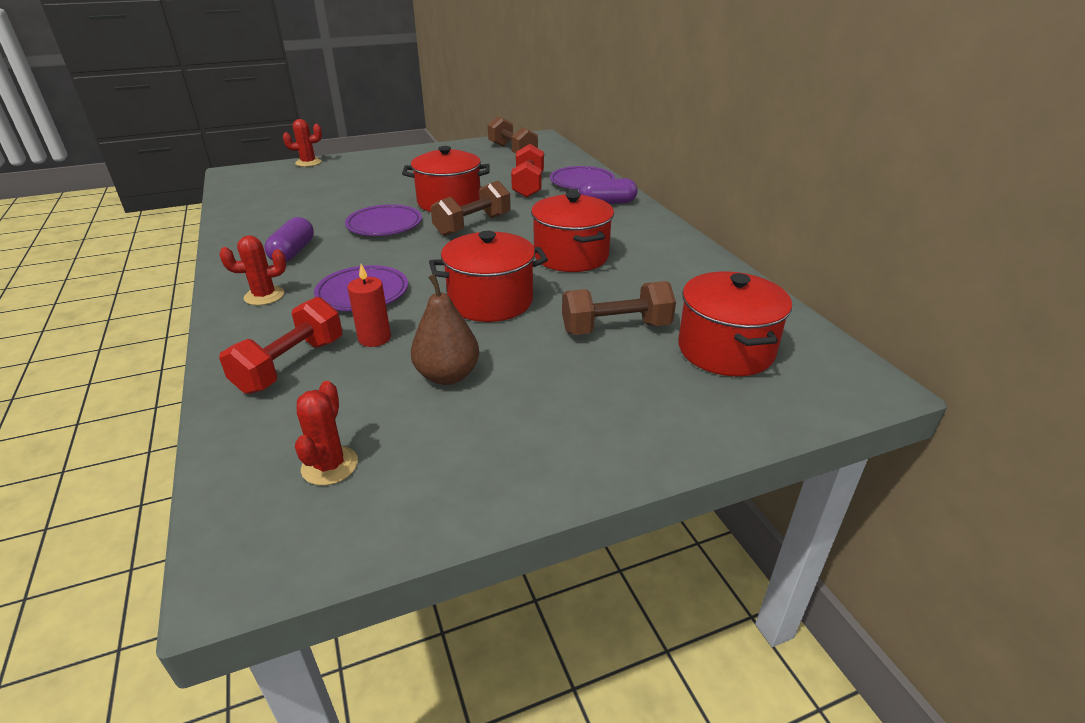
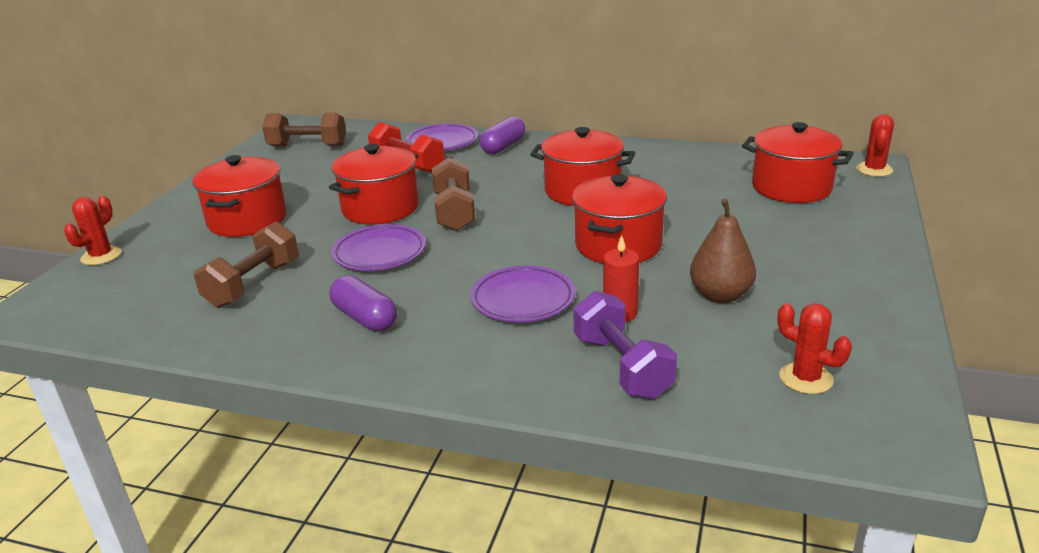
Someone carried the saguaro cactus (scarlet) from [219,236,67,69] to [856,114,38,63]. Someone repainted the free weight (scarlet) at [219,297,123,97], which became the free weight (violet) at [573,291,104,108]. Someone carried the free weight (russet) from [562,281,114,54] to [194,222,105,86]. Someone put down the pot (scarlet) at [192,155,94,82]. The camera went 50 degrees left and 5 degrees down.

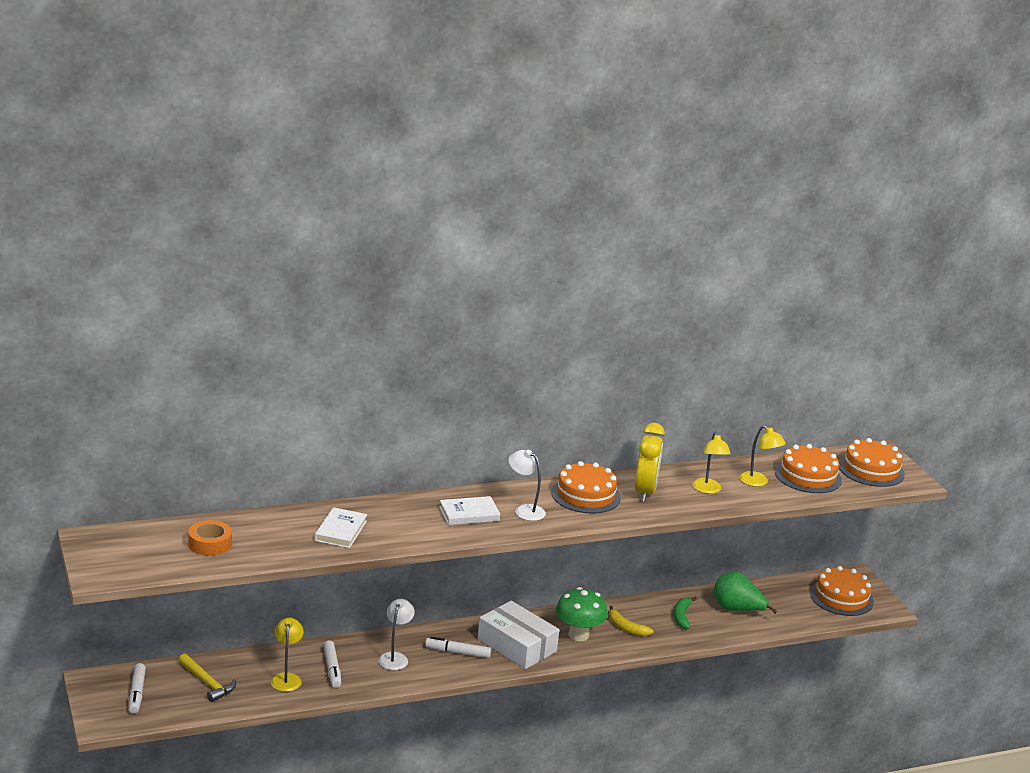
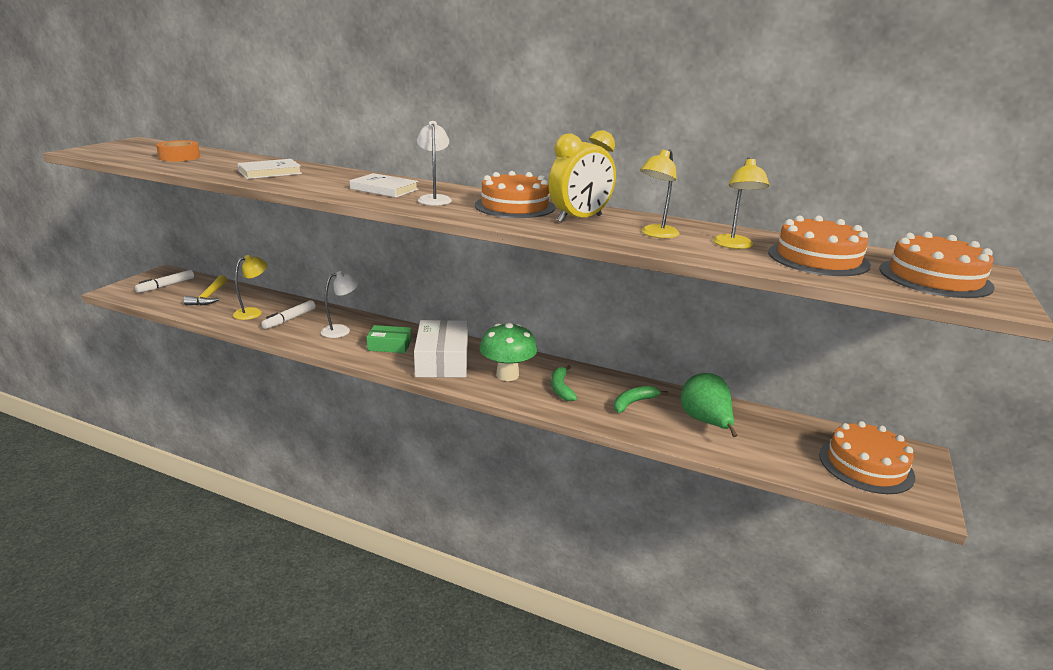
Someone swapped the marker (snow-white) at [425,637,66,21] for the package (green) at [367,325,44,28]. Someone repainted the toy banana (golden) at [609,606,45,30], which became the toy banana (green) at [551,365,26,36]. The camera went 45 degrees right and 0 degrees up.

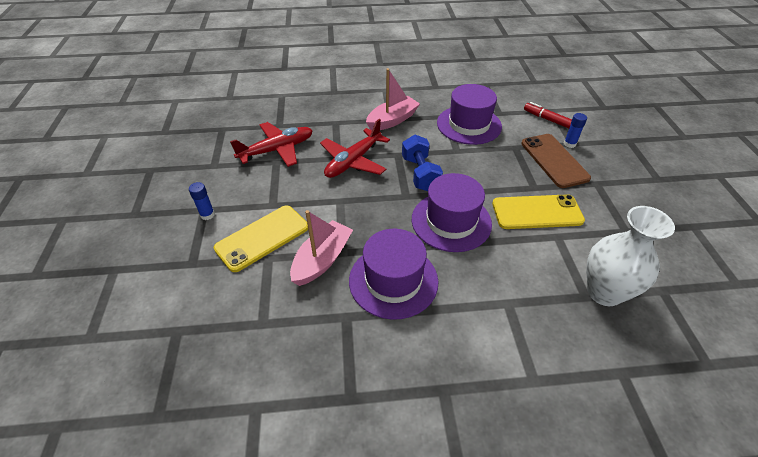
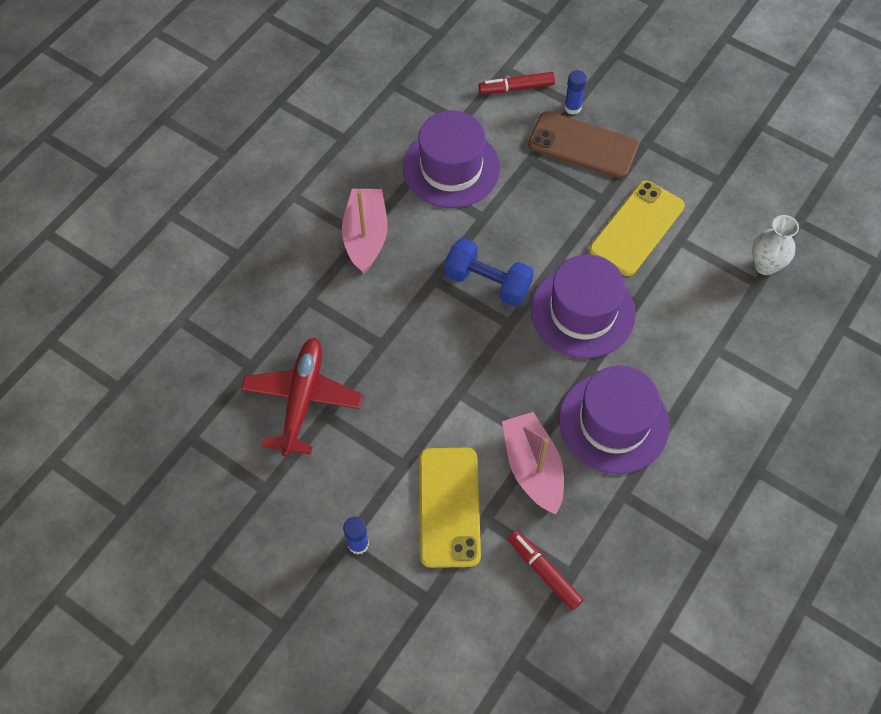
Someone took away the plane (scarlet) at [320,119,70,59]. Someone scaled the flower vase (snow-white) at [586,206,89,100] by 0.61. Someone put down the marker (scarlet) at [508,530,75,80]. The camera went 50 degrees left and 15 degrees up.

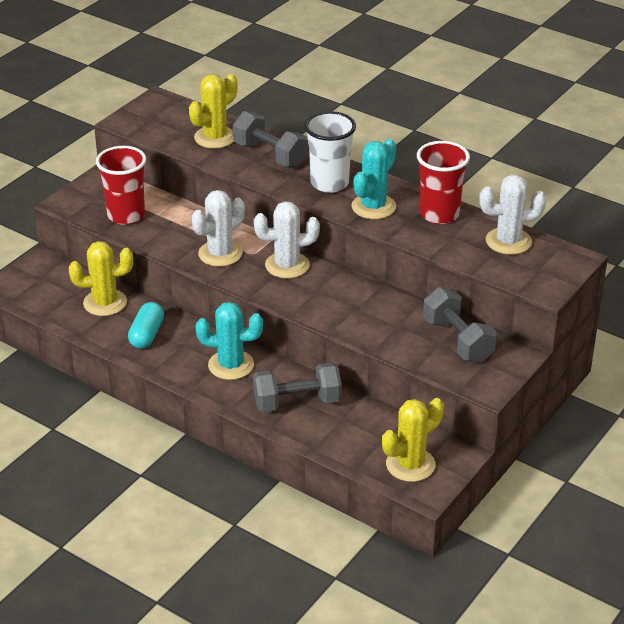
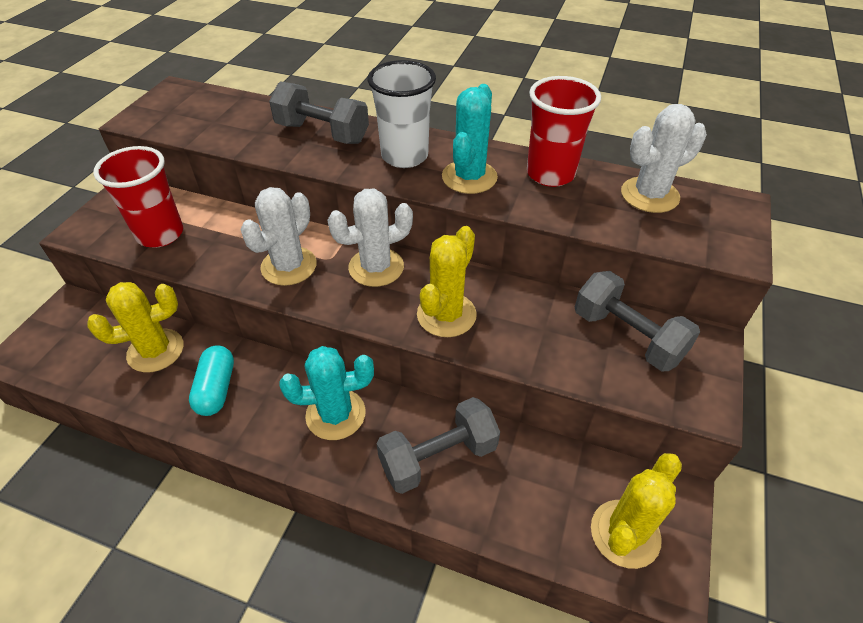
Someone carried the saguaro cactus (golden) from [189,74,48,75] to [417,226,60,111]. The camera went 15 degrees left and 10 degrees up.

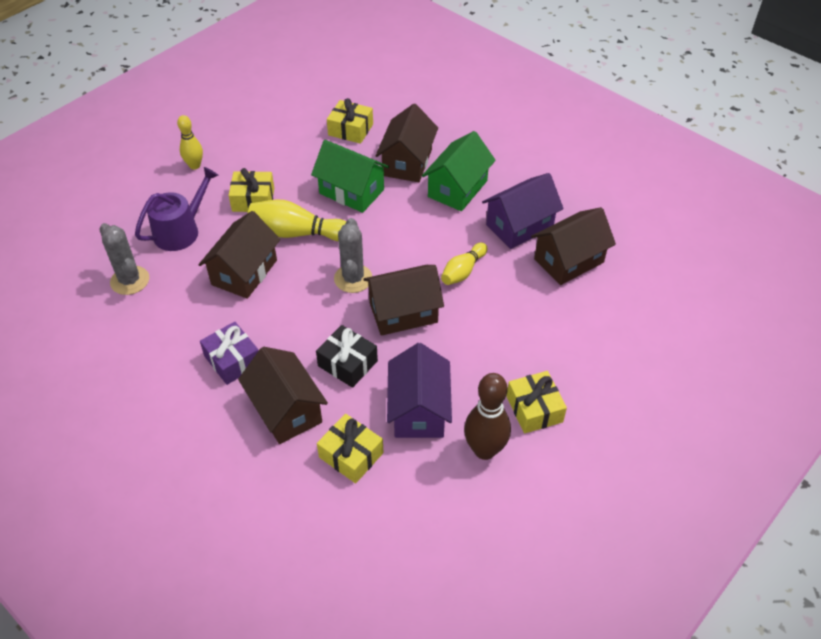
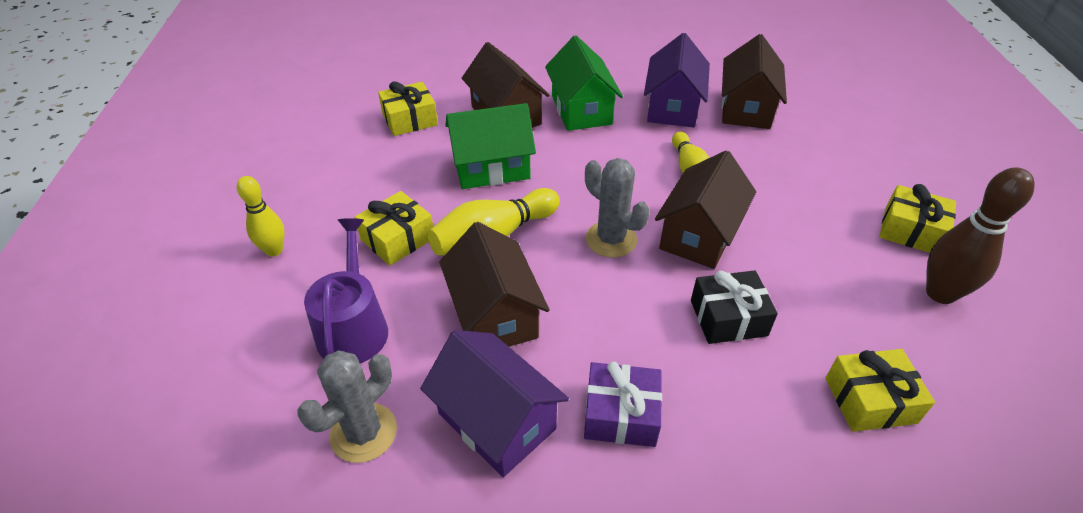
Someone rotated the saguaro cactus (gray) at [99,223,50,72] by 60 degrees counterclockwise. Someone took away the toy house (russet) at [238,347,90,97]. Someone carried the toy house (violet) from [387,343,65,95] to [420,330,149,147]. The camera went 45 degrees left and 5 degrees down.

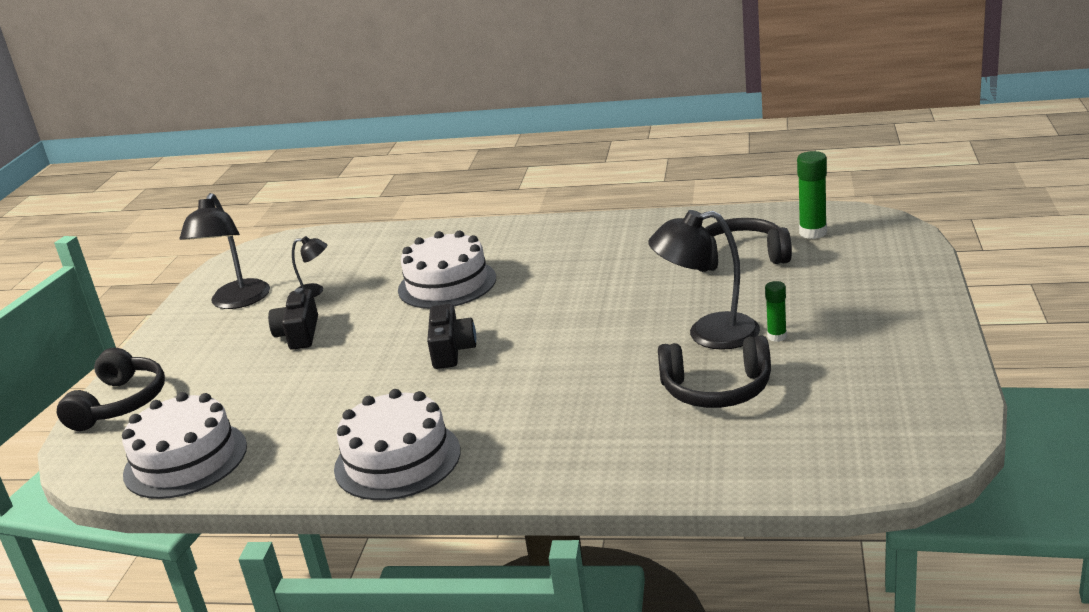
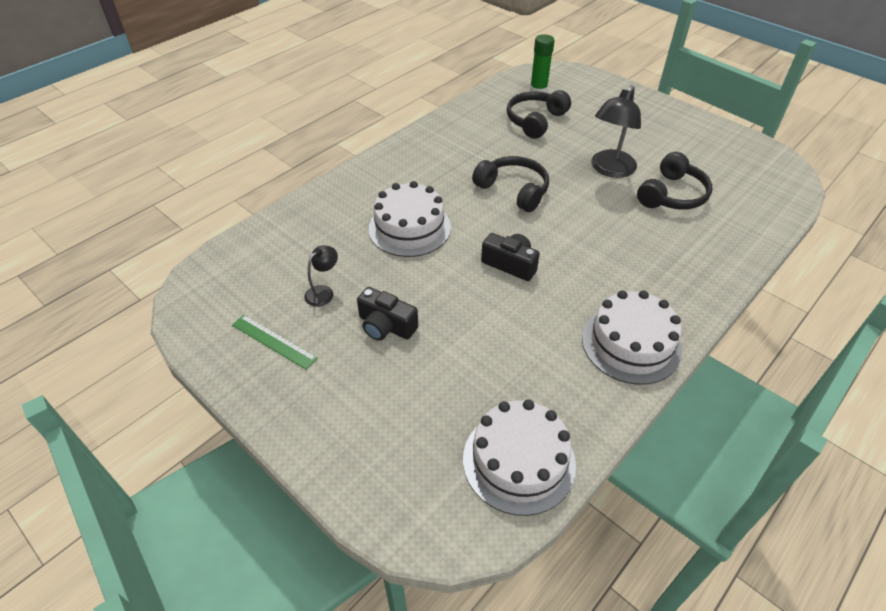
Someone carried the headset (ebony) from [57,348,108,83] to [472,156,77,56]. Someone swapped the desk lamp (ebony) at [179,193,91,116] for the ruler (green) at [232,315,86,55]. Someone took away the glue (green) at [765,281,22,61]. The camera went 60 degrees left and 20 degrees up.

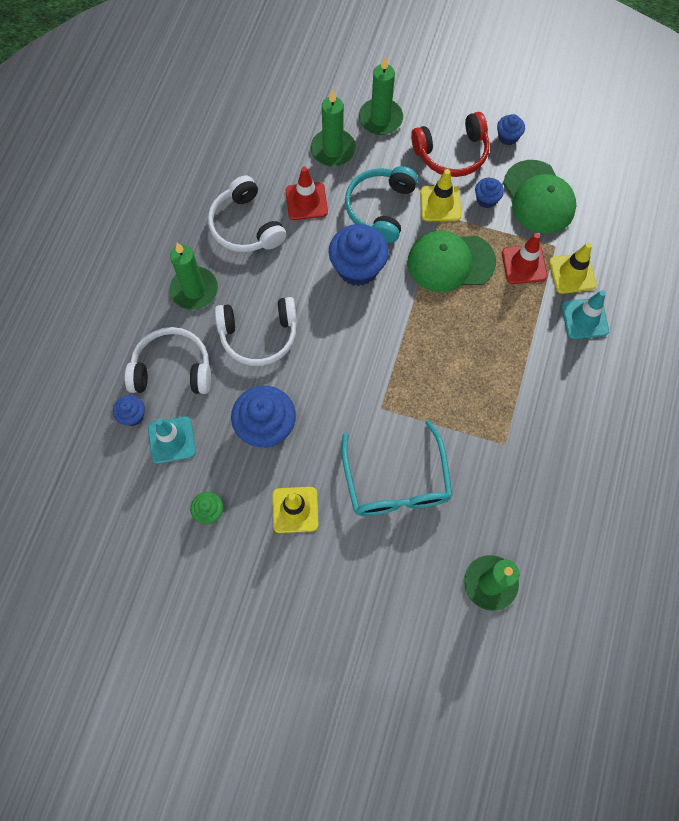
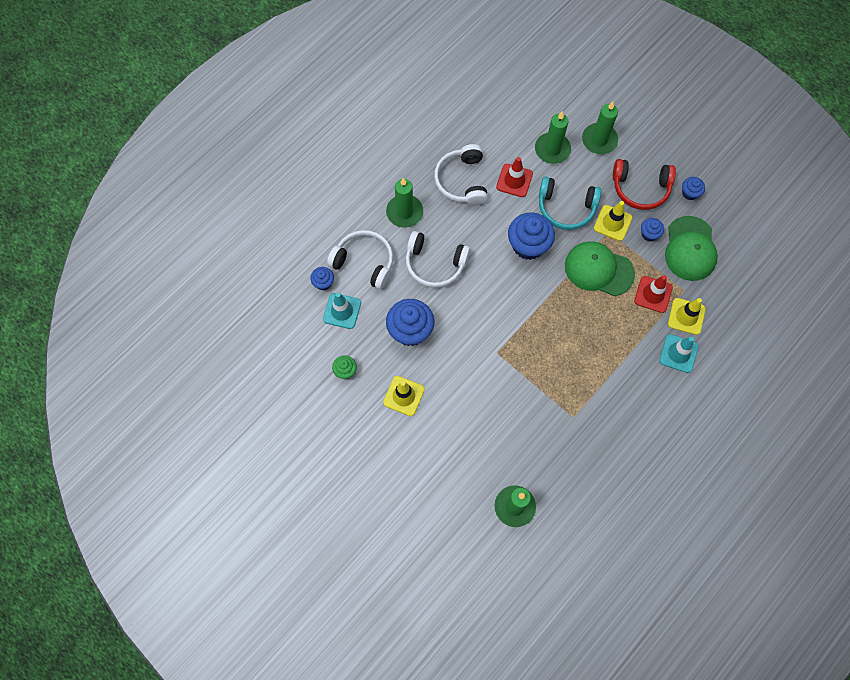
Someone took away the glasses (aqua) at [342,420,110,96]. Someone rotated the headset (aqua) at [345,166,73,77] by 120 degrees counterclockwise. The camera went 25 degrees right and 0 degrees up.

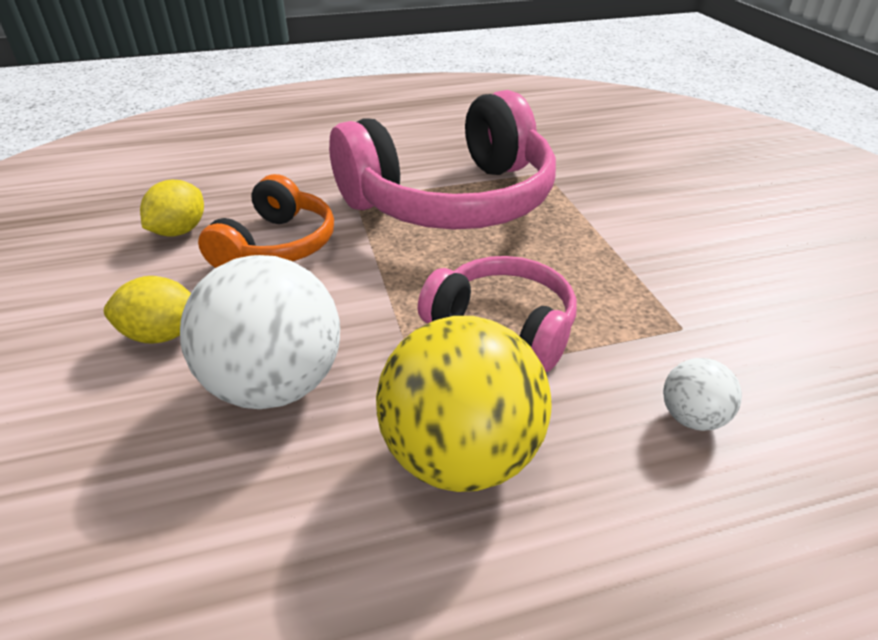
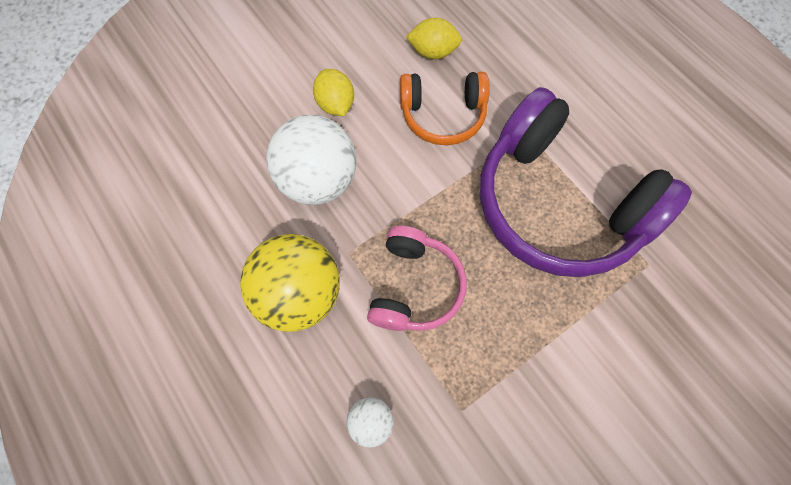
Someone repainted the headset (rosy) at [329,90,227,140], which became the headset (violet) at [480,87,212,190]. The camera went 70 degrees right and 30 degrees up.

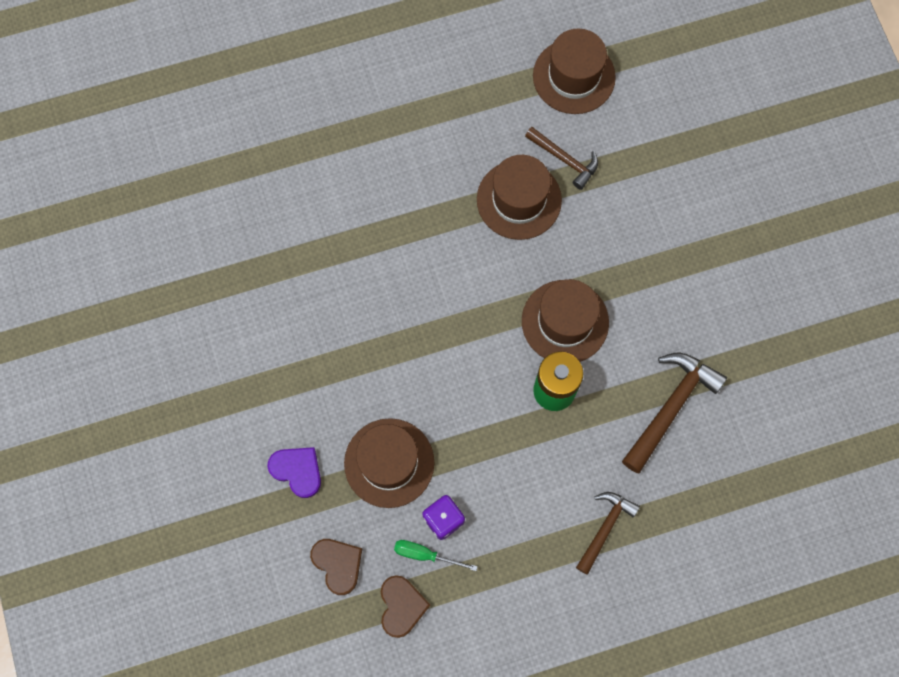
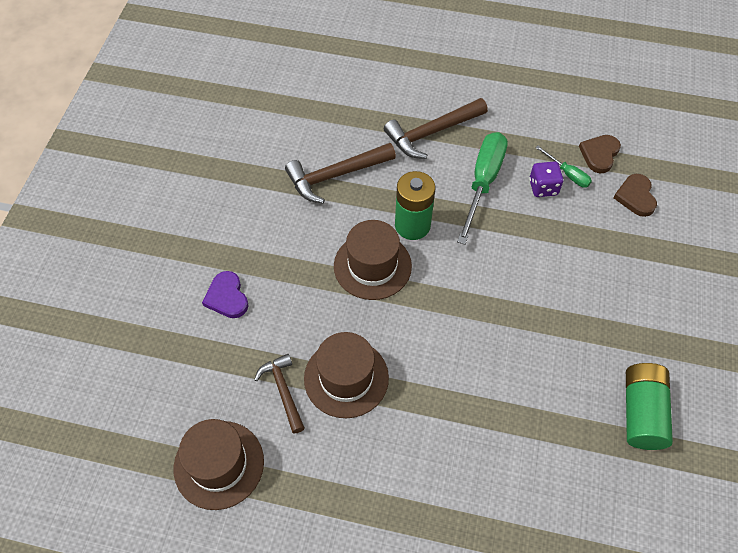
Someone carried the heart shape (violet) from [267,447,54,51] to [202,271,46,47]. Someone took away the hat (russet) at [344,418,90,90]. Someone scaled the claw hammer (russet) at [576,492,64,83] by 1.57. Someone put down the flat screwdriver (green) at [457,132,51,113]. Someone put down the AA battery (green) at [626,363,47,87]. The camera went 150 degrees left and 15 degrees down.

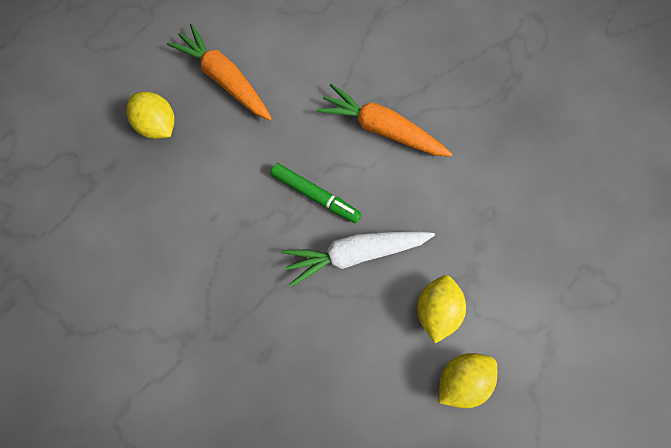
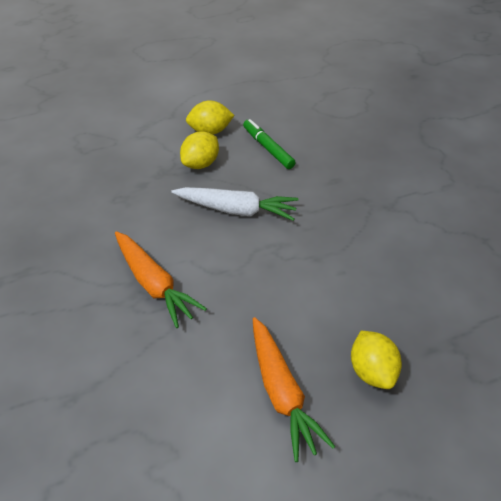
Someone carried the marker (green) from [271,163,91,60] to [243,119,53,50]. The camera went 155 degrees left and 25 degrees down.

